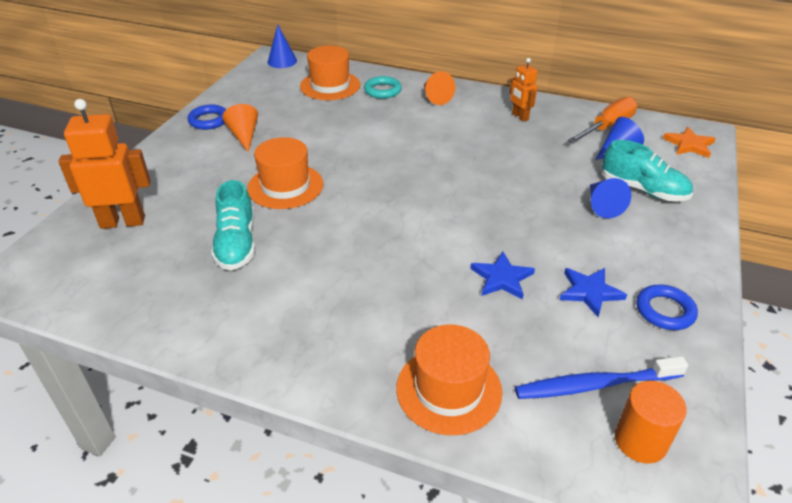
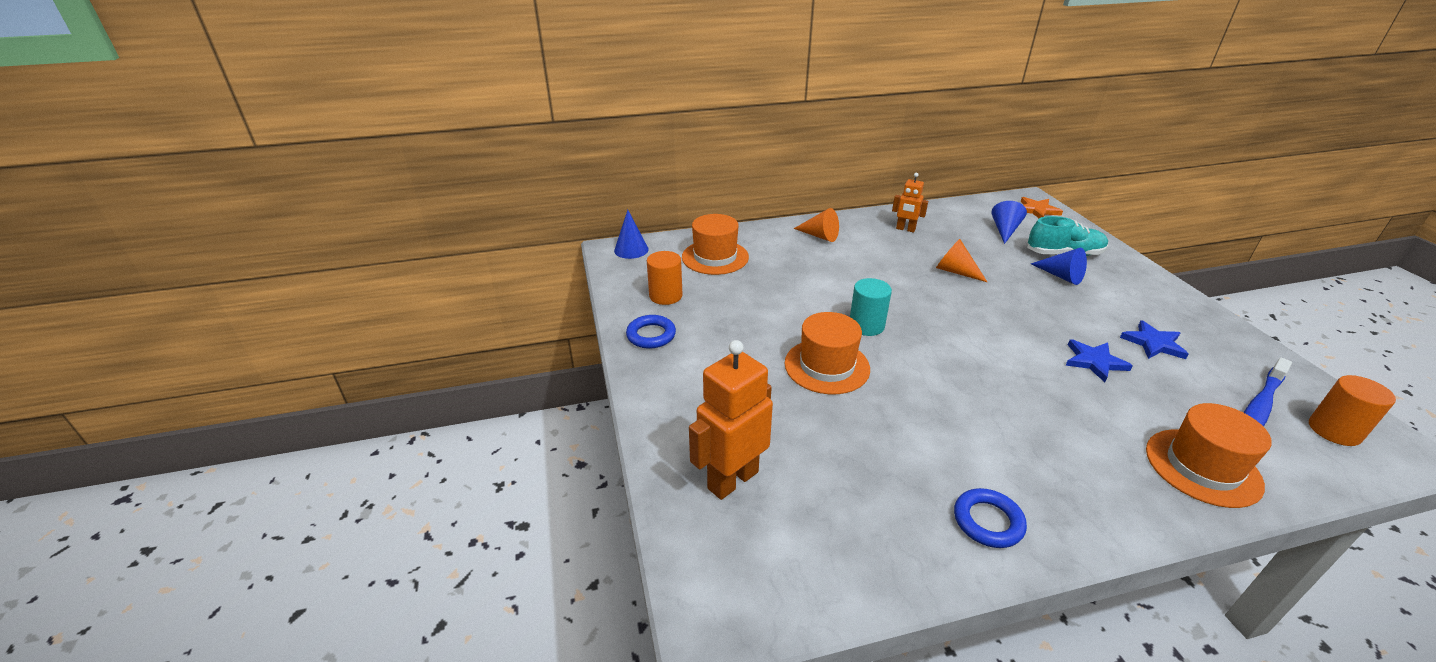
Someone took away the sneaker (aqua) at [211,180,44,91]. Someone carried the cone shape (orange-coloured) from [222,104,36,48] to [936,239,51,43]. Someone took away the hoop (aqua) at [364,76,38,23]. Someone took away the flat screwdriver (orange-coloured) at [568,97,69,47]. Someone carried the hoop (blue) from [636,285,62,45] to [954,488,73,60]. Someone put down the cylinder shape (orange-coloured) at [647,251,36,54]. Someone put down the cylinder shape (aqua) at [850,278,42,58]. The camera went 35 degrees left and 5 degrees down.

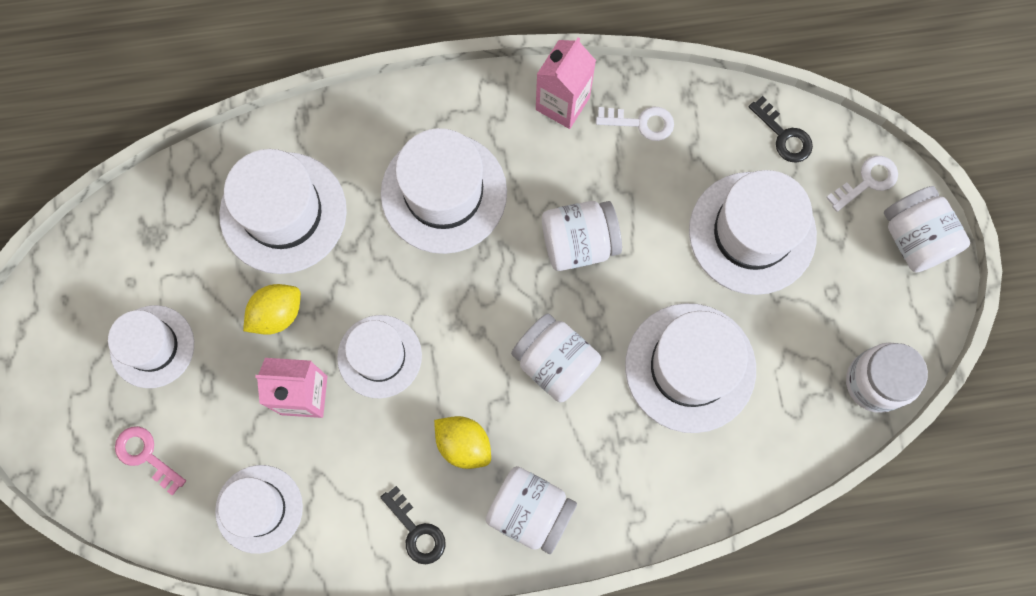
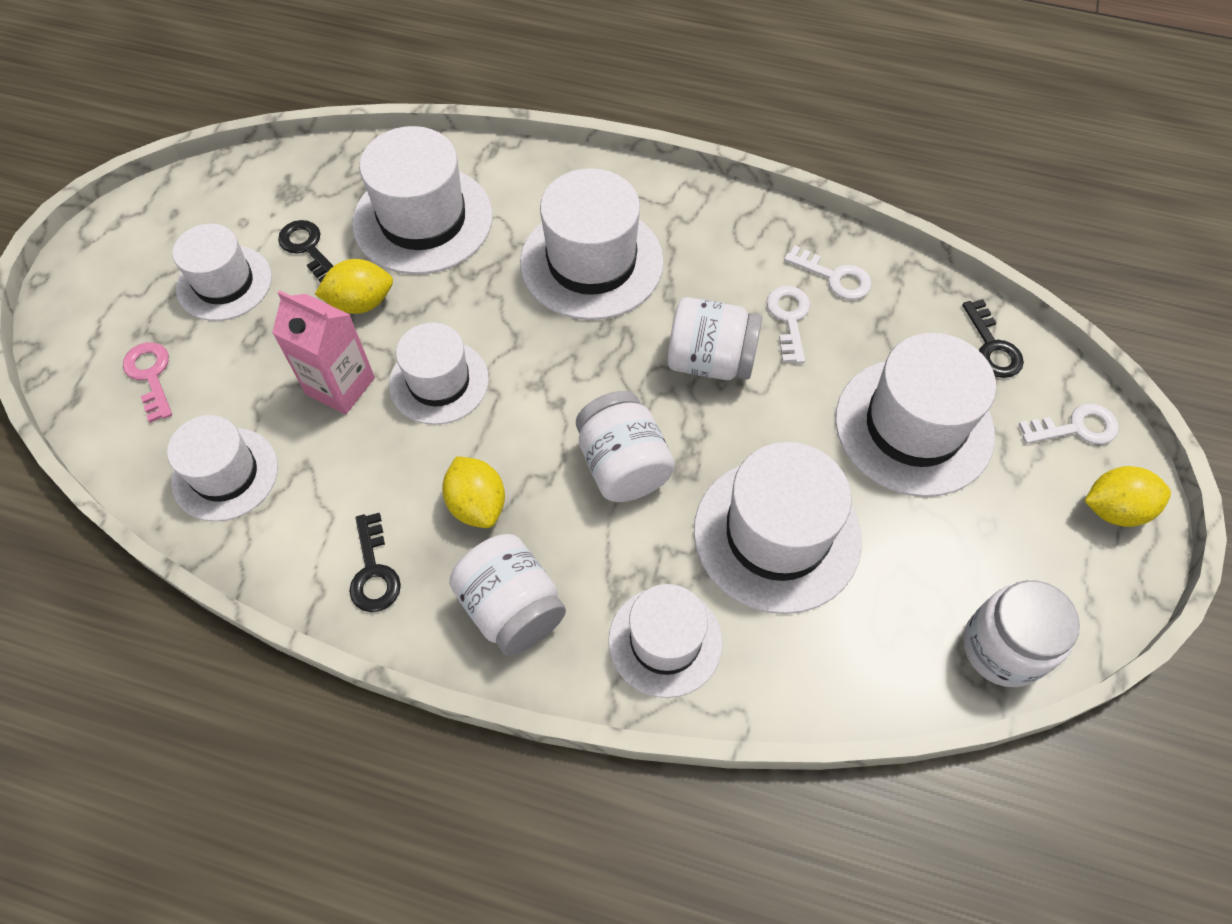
Someone took away the milk carton (rosy) at [536,37,60,92]. Someone swapped the jam jar (snow-white) at [884,186,86,87] for the lemon (golden) at [1085,466,86,61]. Someone put down the door key (ebony) at [278,220,55,63]. Someone put down the hat (snow-white) at [608,584,115,114]. Someone put down the door key (snow-white) at [767,286,43,78]. The camera went 25 degrees right and 15 degrees down.

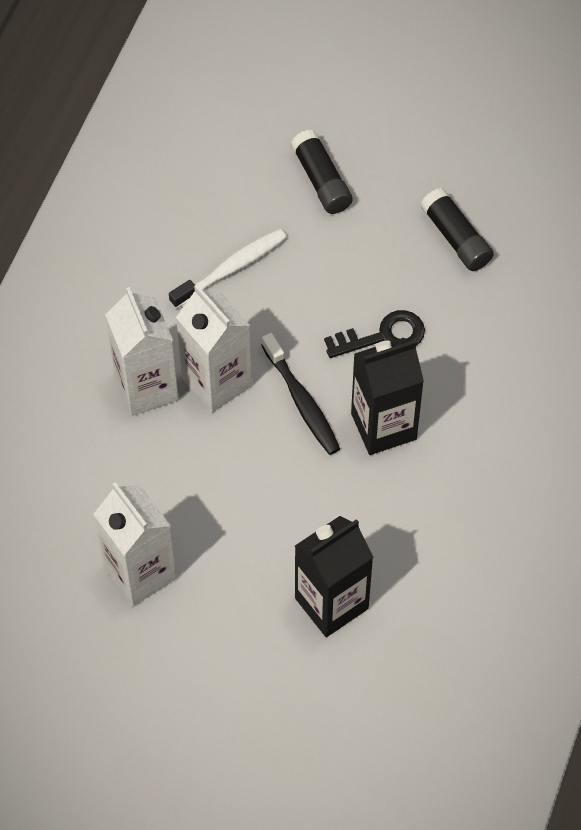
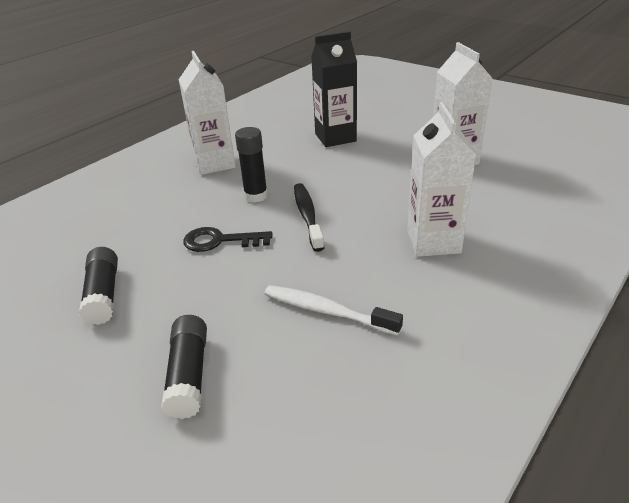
Someone rotated the tooth brush (snow-white) at [169,229,118,80] by 45 degrees clockwise. Someone carried the milk carton (snow-white) from [176,284,76,129] to [178,51,58,124]. Someone swapped the milk carton (ebony) at [351,338,73,117] for the glue (ebony) at [235,127,33,76]. The camera went 160 degrees left and 25 degrees down.

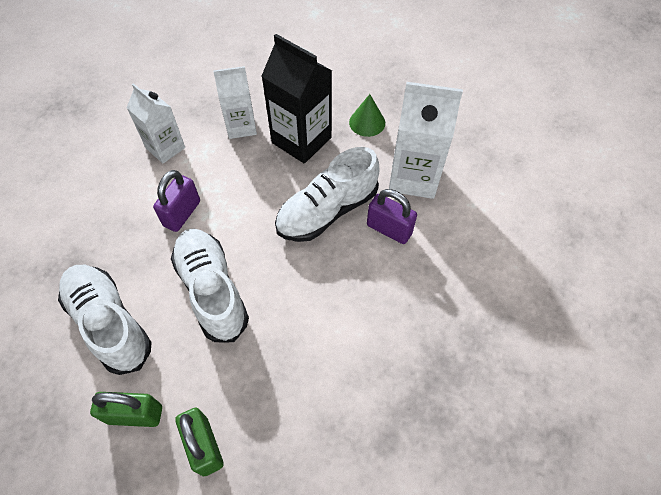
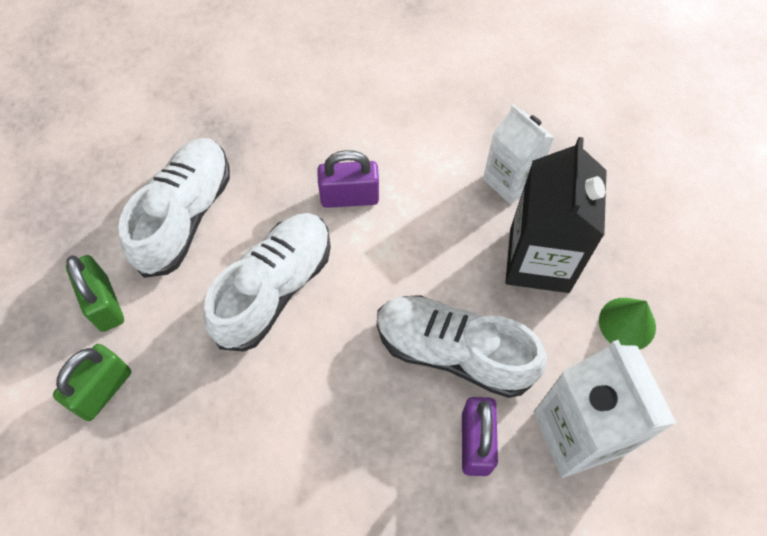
Someone took away the milk carton (snow-white) at [127,83,58,80]. The camera went 60 degrees right and 5 degrees up.

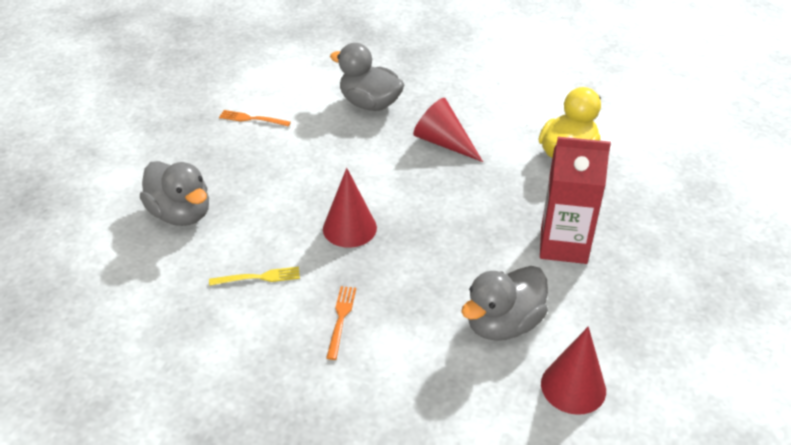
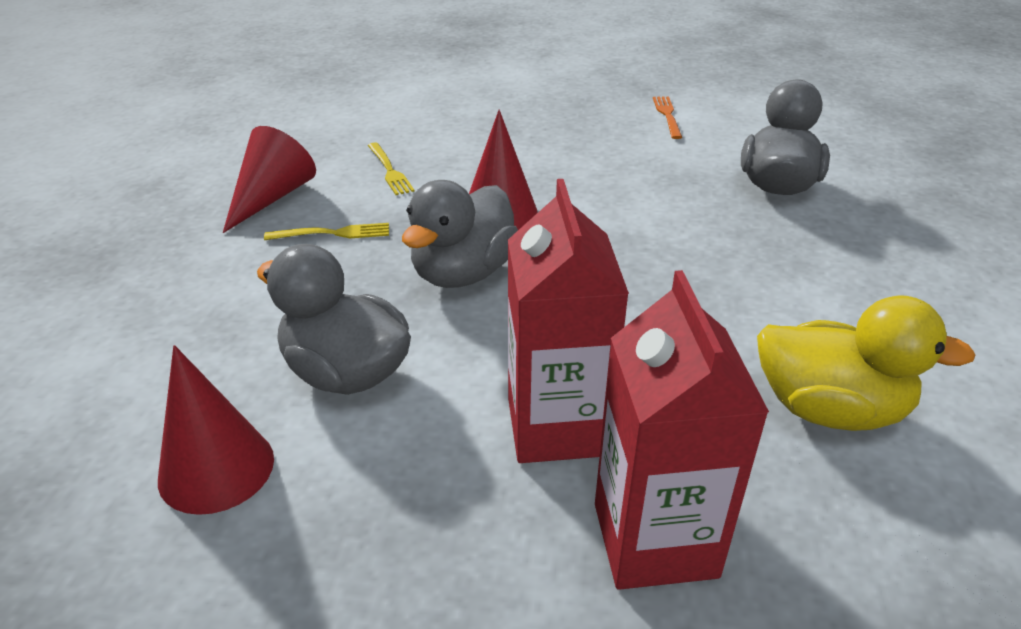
Someone carried the duck (gray) from [140,161,69,65] to [402,180,116,108]. Someone repainted the table fork (orange-coloured) at [326,286,30,74], which became the table fork (golden) at [264,223,125,17]. Someone carried the cone shape (scarlet) from [413,98,70,64] to [223,126,93,107]. Someone put down the milk carton (scarlet) at [595,270,174,320]. The camera went 75 degrees right and 5 degrees down.

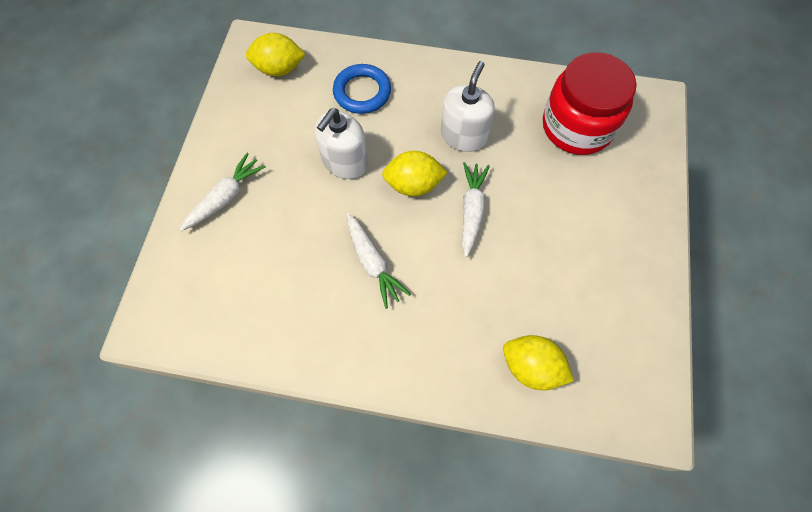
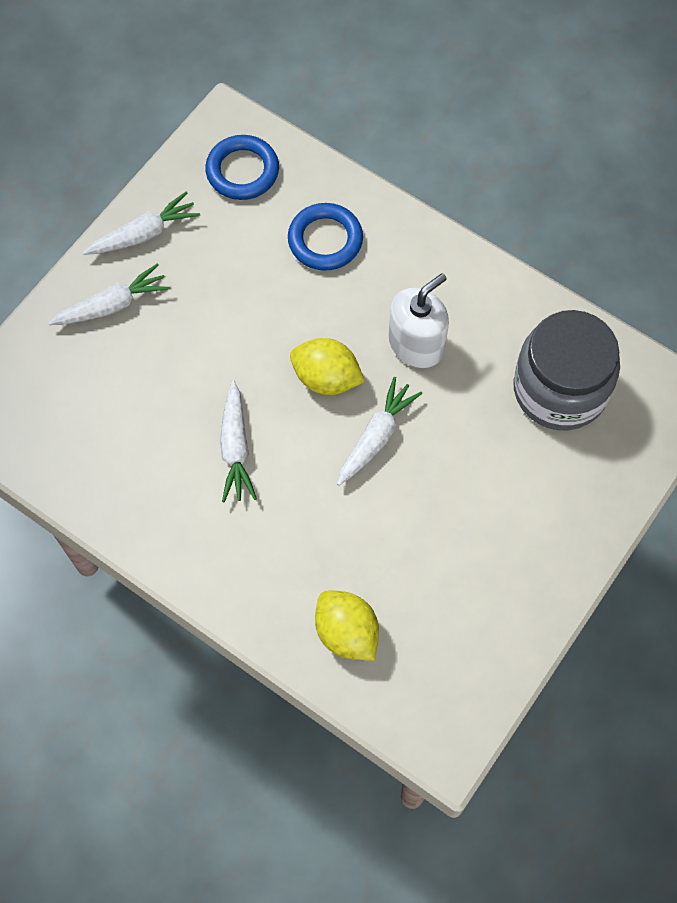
Someone swapped the lemon (golden) at [246,33,59,43] for the hoop (blue) at [205,135,74,65]. Someone took away the soap dispenser (snow-white) at [315,109,53,70]. Someone repainted the jam jar (scarlet) at [543,52,94,103], which became the jam jar (gray) at [513,310,107,120]. Someone put down the toy carrot (snow-white) at [83,192,117,63]. The camera went 25 degrees right and 0 degrees up.

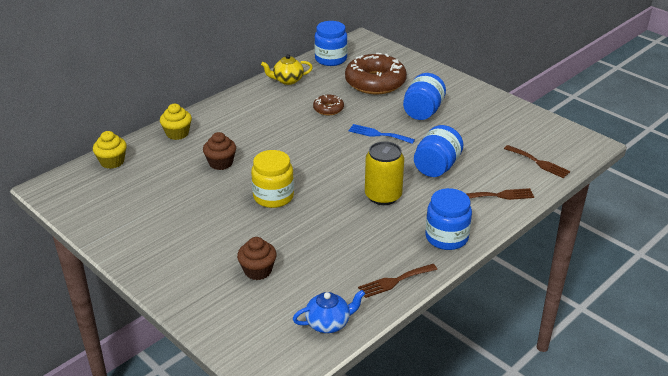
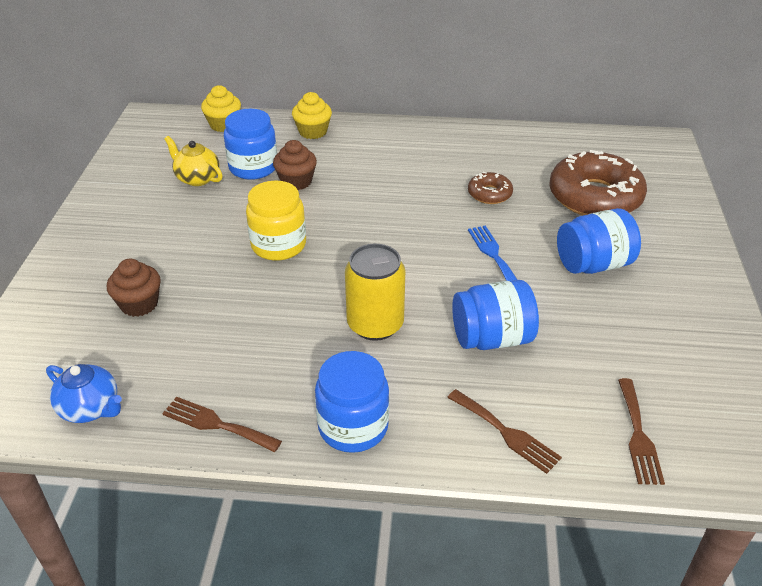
Someone carried the china teapot (golden) from [261,54,52,31] to [164,136,59,50]. Someone carried the jam jar (blue) from [314,21,34,45] to [224,109,53,71]. The camera went 50 degrees right and 5 degrees up.

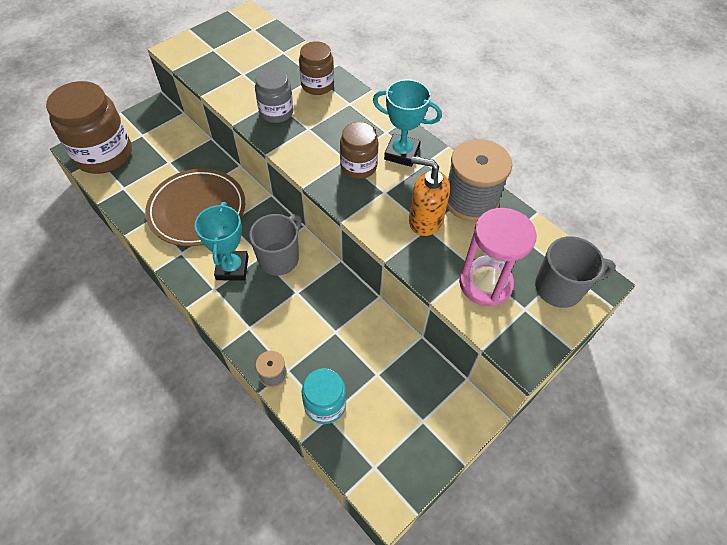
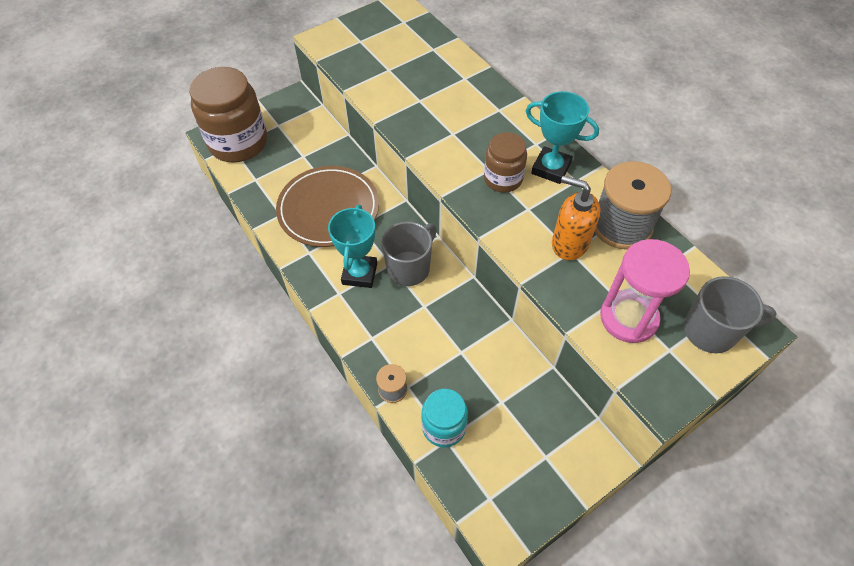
Someone took away the jam jar (gray) at [255,68,39,55]. Someone took away the jam jar (russet) at [299,41,35,54]. The camera went 10 degrees right and 0 degrees up.

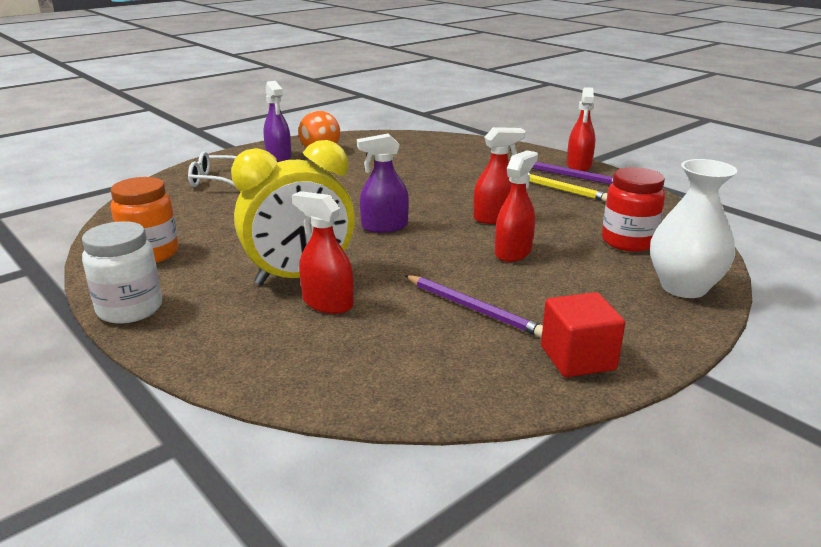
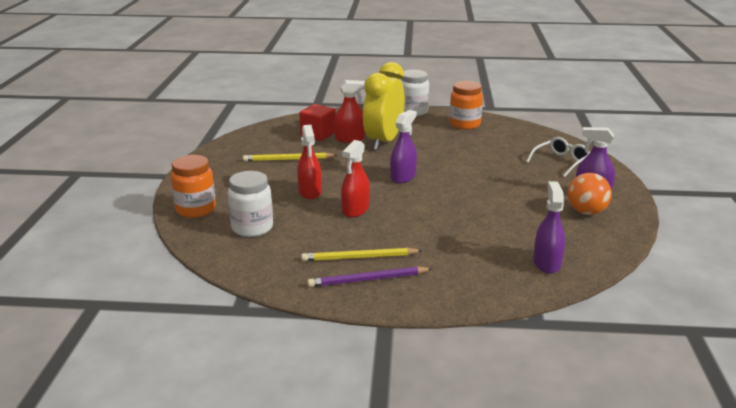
Someone repainted the pencil (violet) at [404,275,139,63], which became the pencil (golden) at [243,153,95,8]. Someone carried the block (scarlet) from [541,292,84,85] to [299,104,37,37]. Someone took away the spray cleaner (scarlet) at [567,87,29,84]. Someone repainted the jam jar (scarlet) at [602,167,63,85], which became the jam jar (snow-white) at [228,171,45,66]. Someone swapped the flower vase (snow-white) at [650,159,87,139] for the jam jar (orange-coloured) at [171,155,45,63]. Someone put down the spray cleaner (violet) at [533,181,32,93]. The camera went 135 degrees right and 0 degrees up.

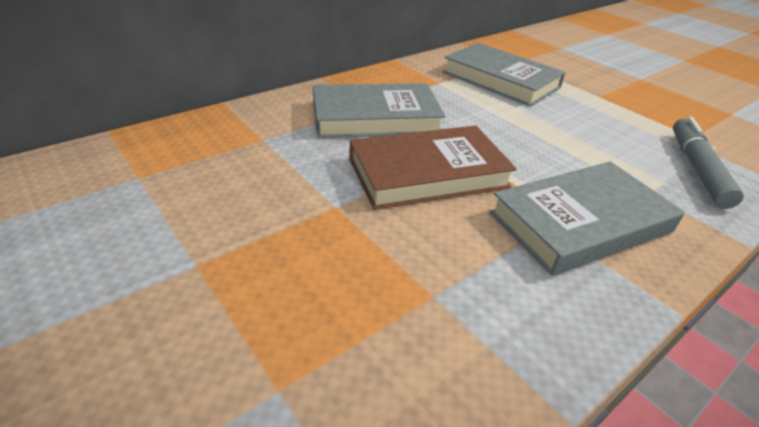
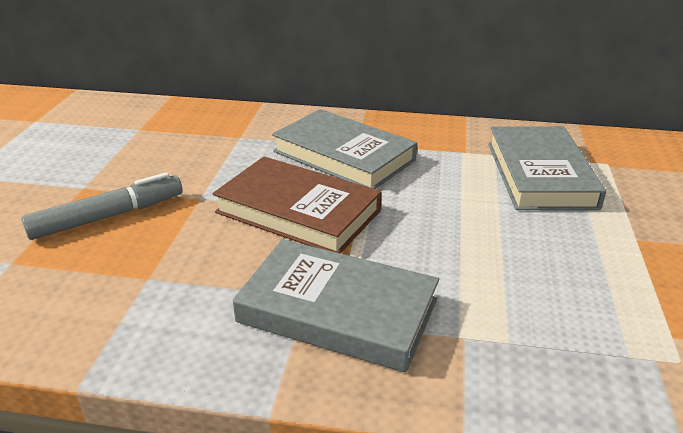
Someone carried the marker (gray) from [673,117,71,92] to [21,172,162,68]. The camera went 50 degrees right and 5 degrees down.

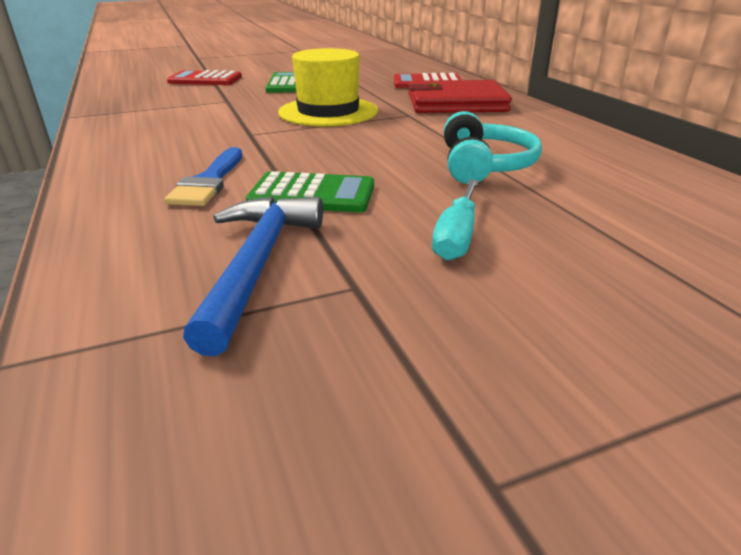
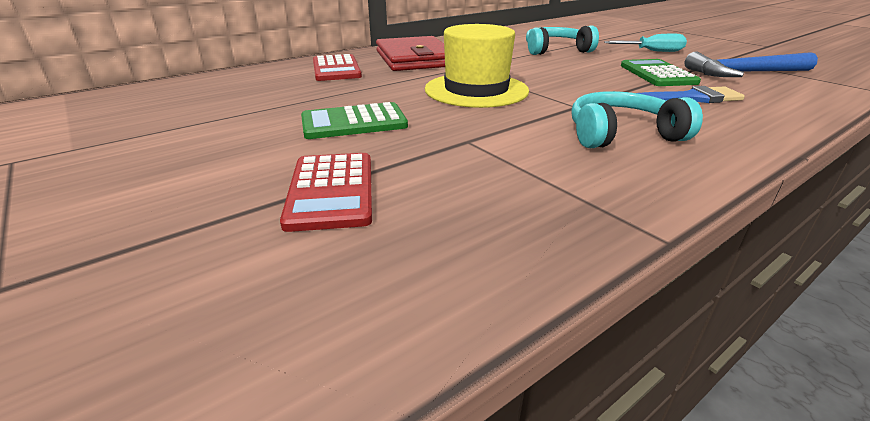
Someone put down the headset (aqua) at [572,91,131,57]. The camera went 105 degrees left and 0 degrees up.

